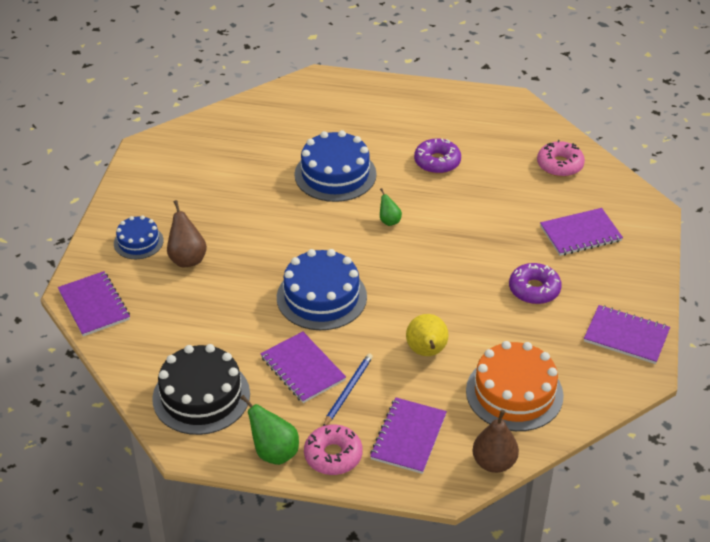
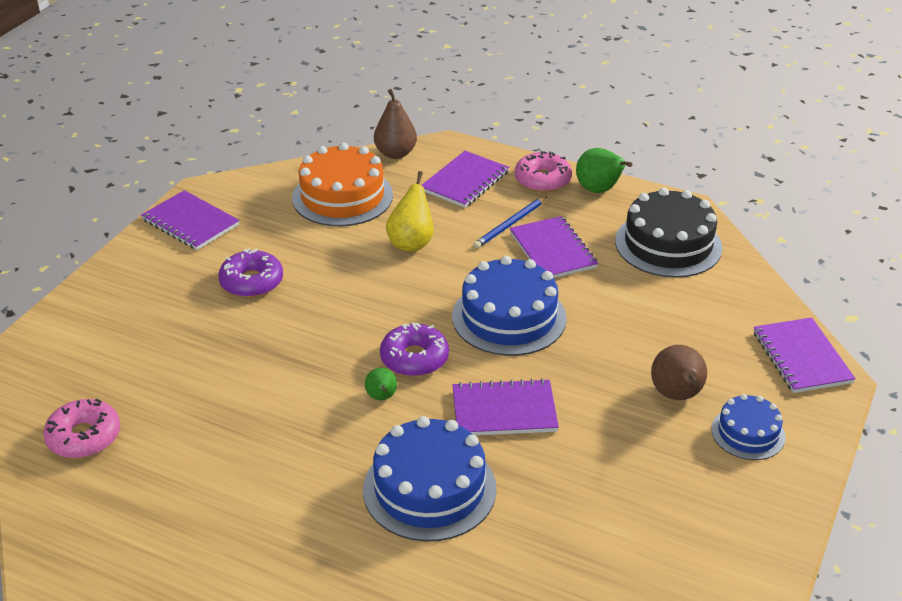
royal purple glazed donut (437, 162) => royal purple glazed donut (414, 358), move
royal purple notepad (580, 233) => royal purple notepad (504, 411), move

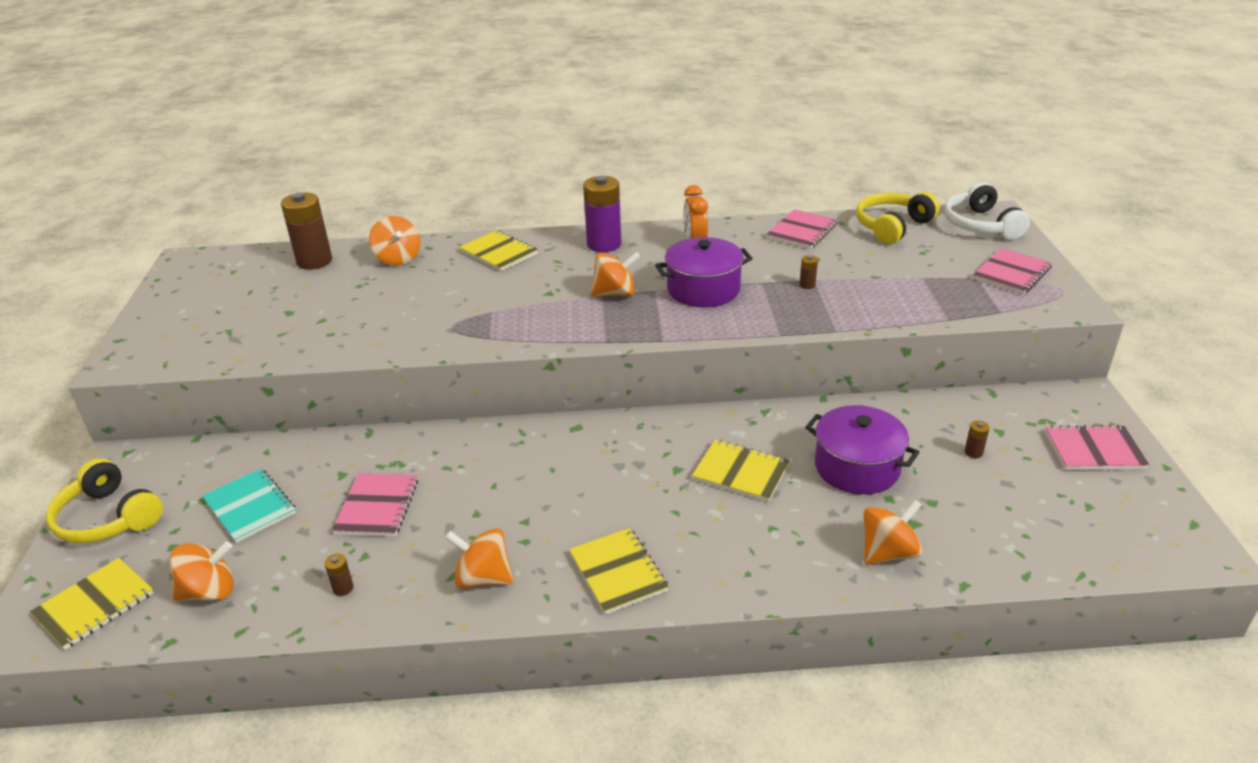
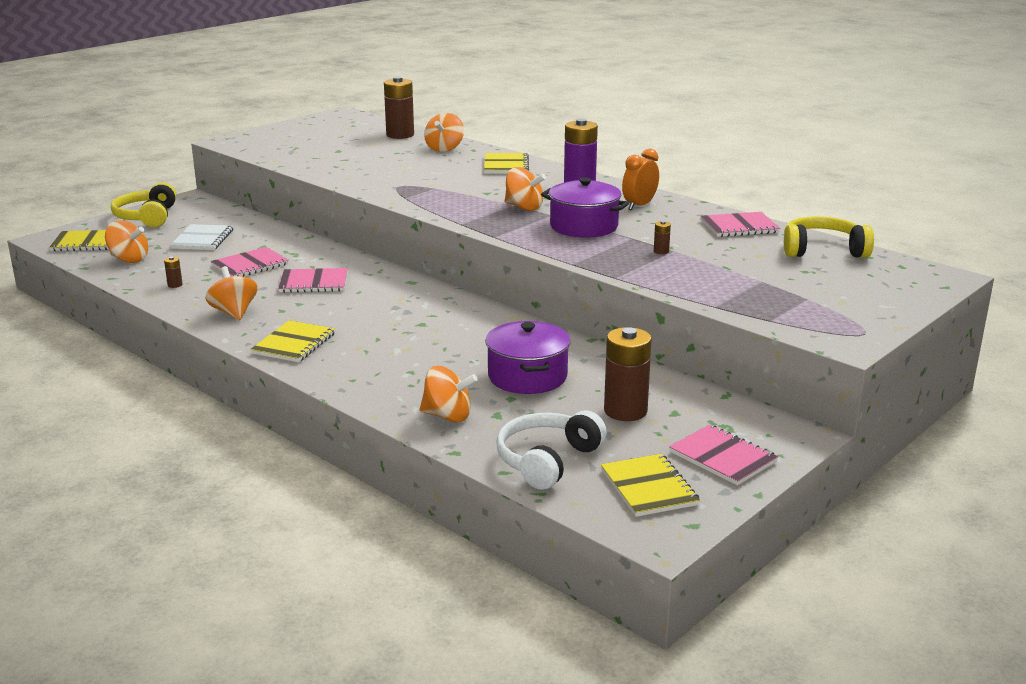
turquoise notepad (250, 507) => pure white notepad (203, 239)
golden notepad (741, 472) => golden notepad (649, 487), move
pure white headset (980, 225) => pure white headset (547, 460), move
russet AA battery (973, 452) => russet AA battery (625, 411), x2.39
rose-pink notepad (1011, 273) => rose-pink notepad (313, 282), move

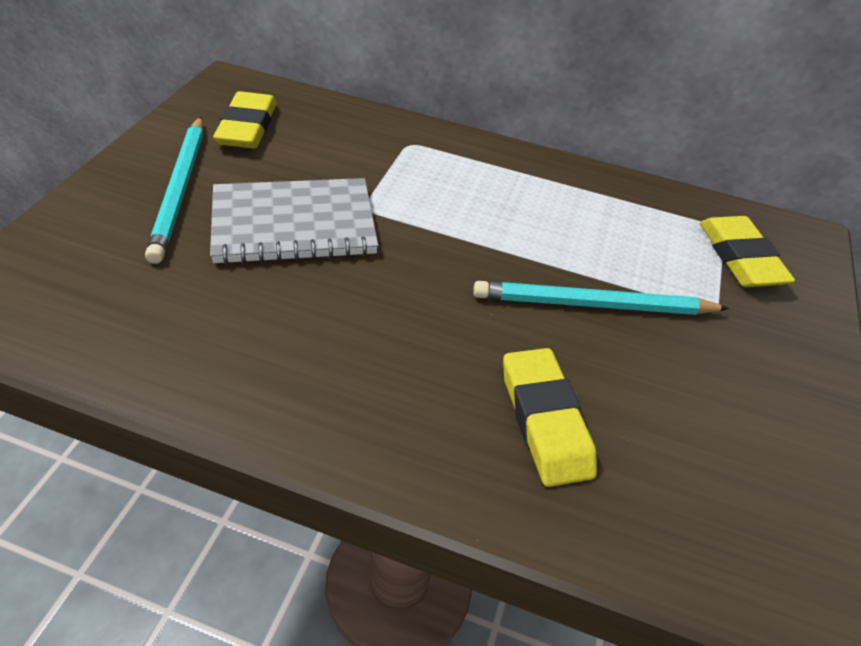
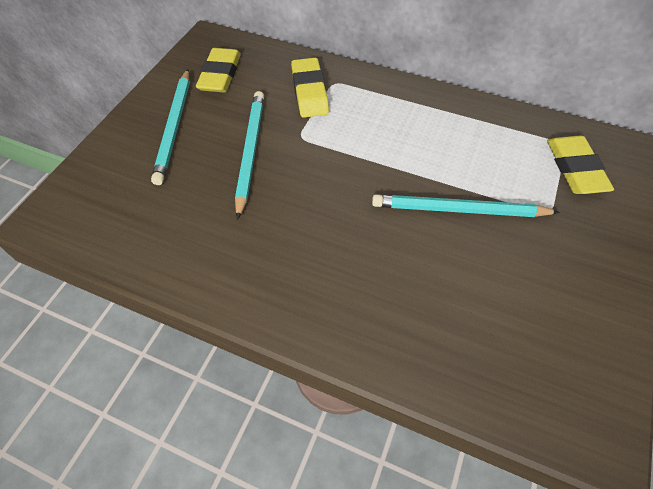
ash-grey notepad (294, 224) => turquoise wooden pencil (250, 152)
golden gum eraser (545, 420) => golden gum eraser (309, 92), move

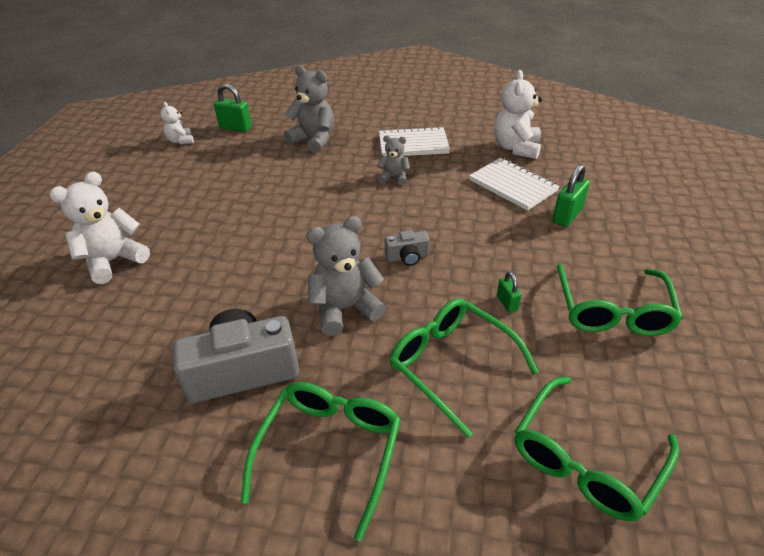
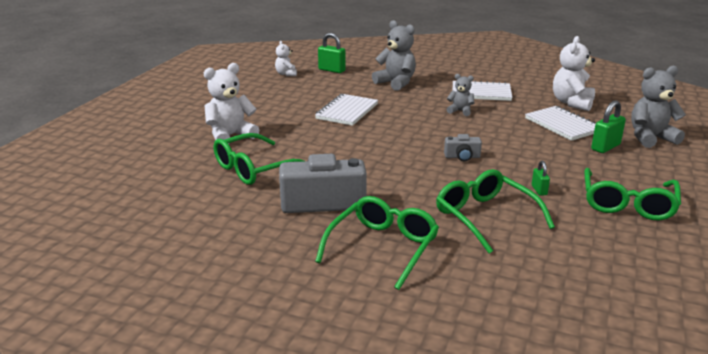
ash-grey teddy bear (345, 309) => ash-grey teddy bear (650, 138), move
green eyeglasses (585, 460) => green eyeglasses (254, 169), move
nothing => pure white notepad (347, 111)

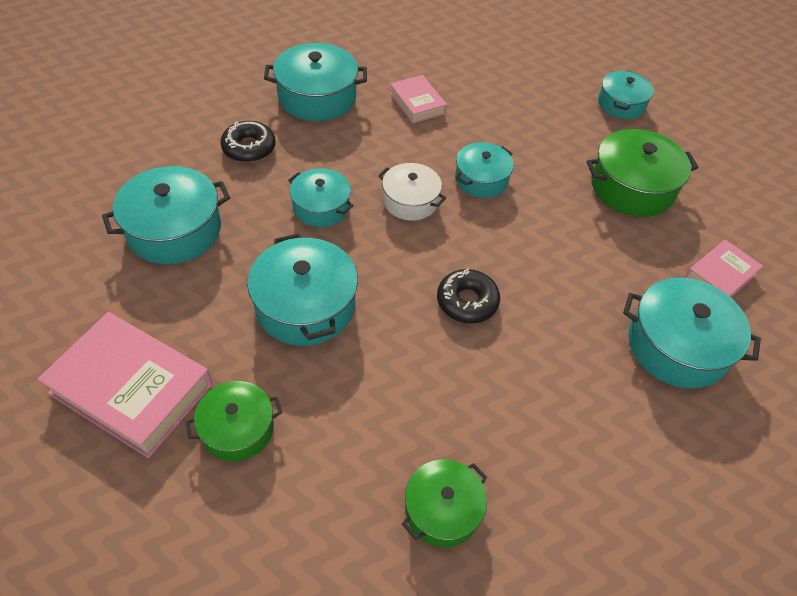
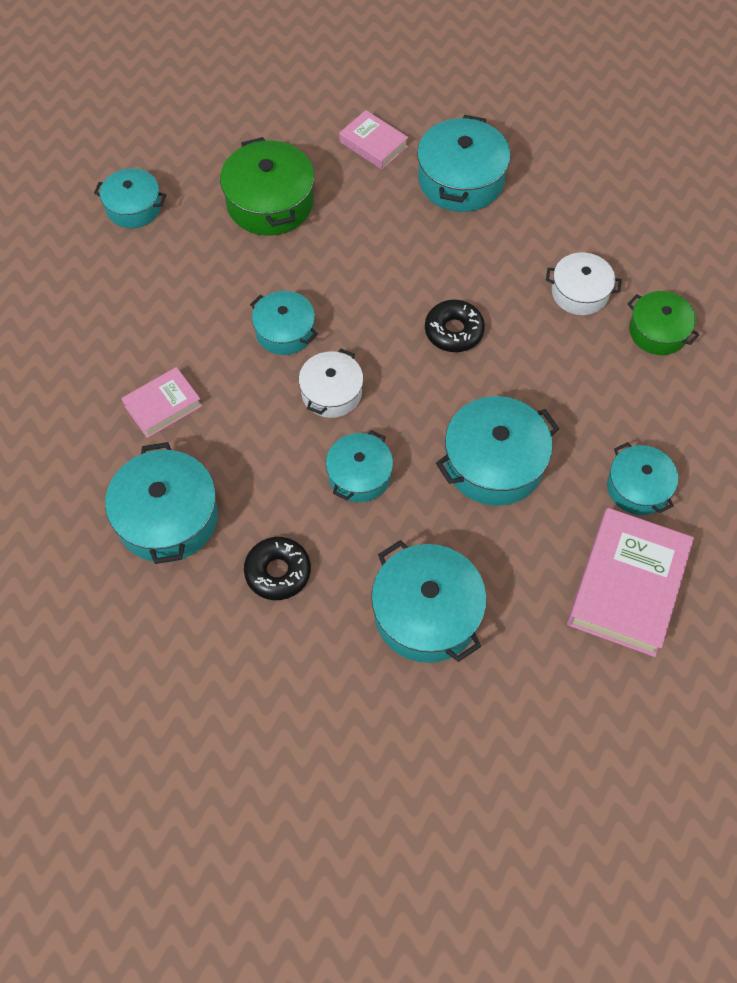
green stockpot (237, 429) => turquoise stockpot (638, 487)
nothing => pure white stockpot (580, 292)

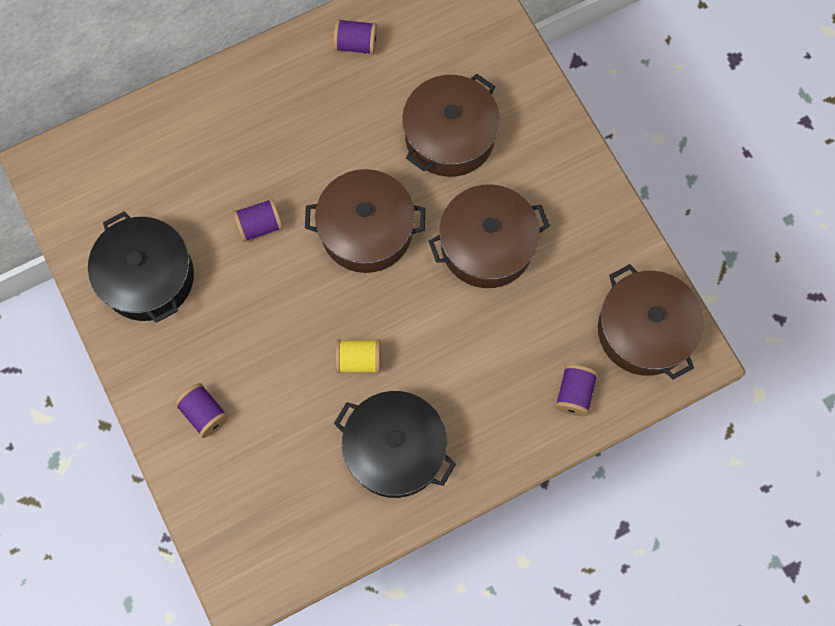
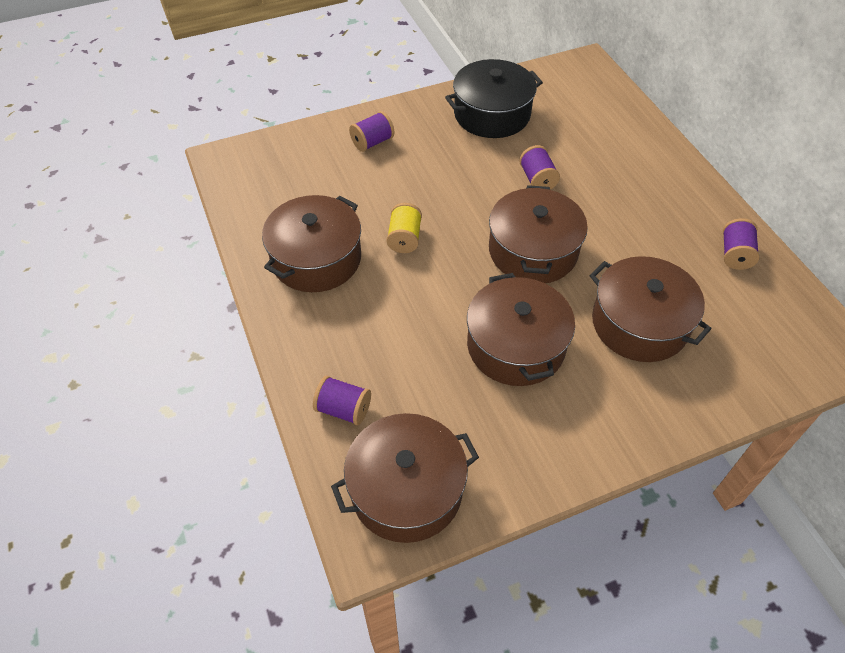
ebony stockpot (395, 449) => russet stockpot (316, 258)

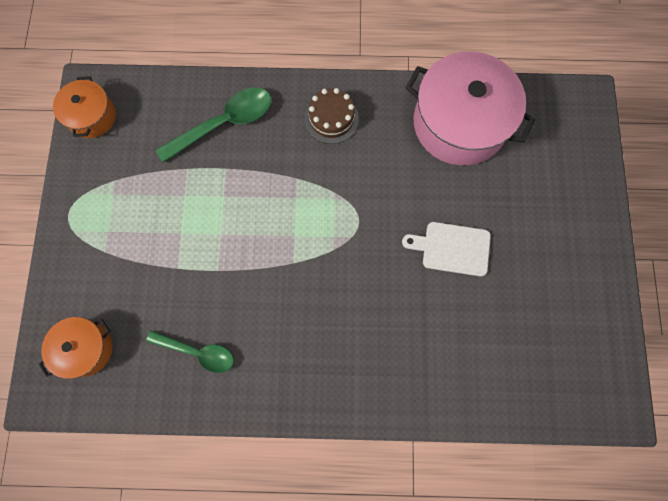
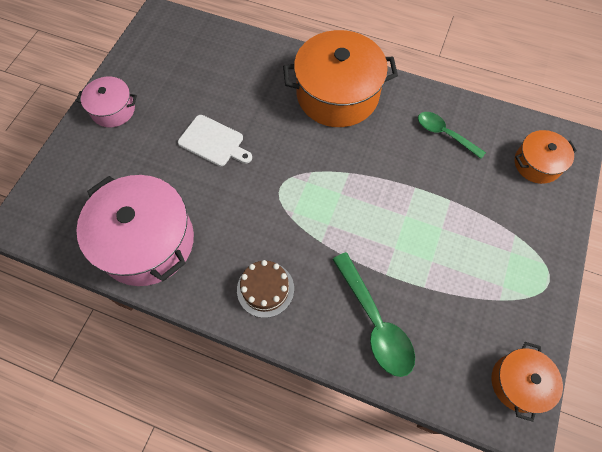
green tablespoon (224, 123) => green tablespoon (375, 322), 105 degrees counterclockwise
nothing => rose-pink stockpot (113, 109)
nothing => orange-coloured stockpot (337, 94)

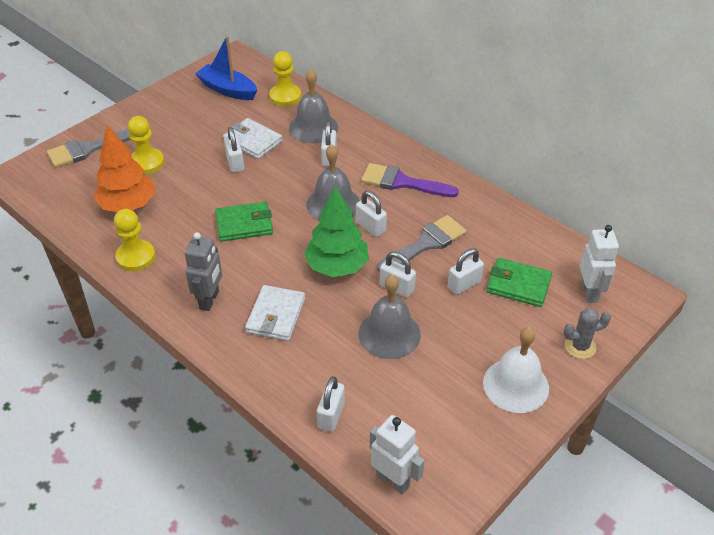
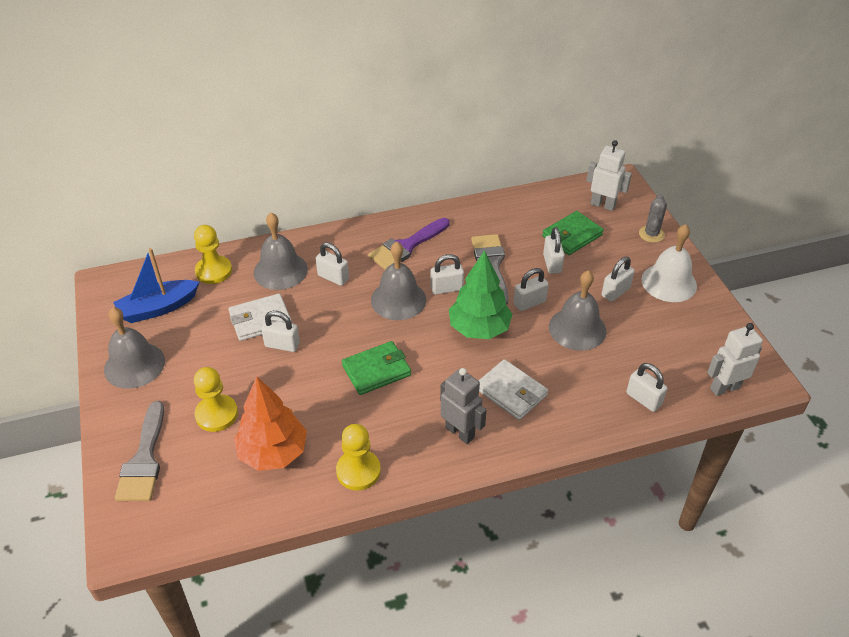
green billfold (244, 224) => green billfold (376, 370), 45 degrees clockwise
nothing => ash-grey hand bell (134, 365)
nothing => pure white lock (615, 292)

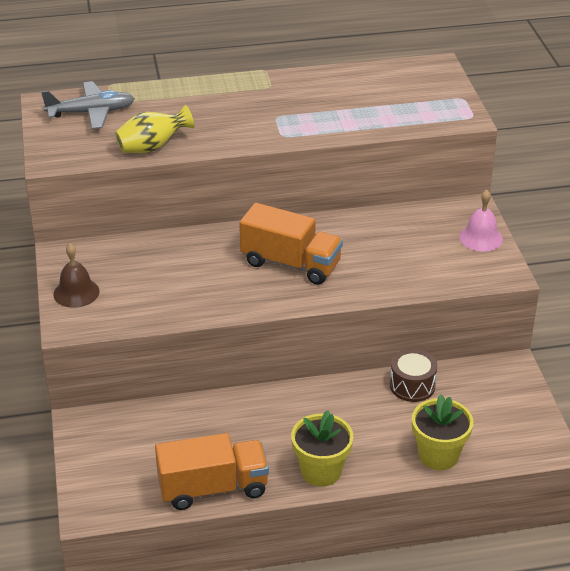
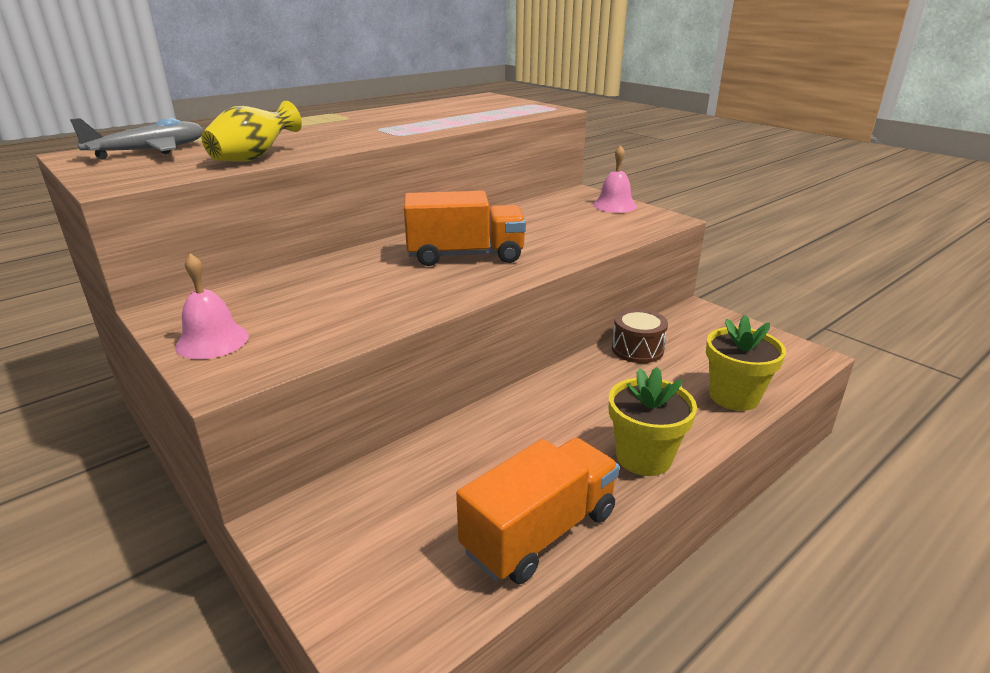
russet hand bell (76, 292) => rose-pink hand bell (212, 341)

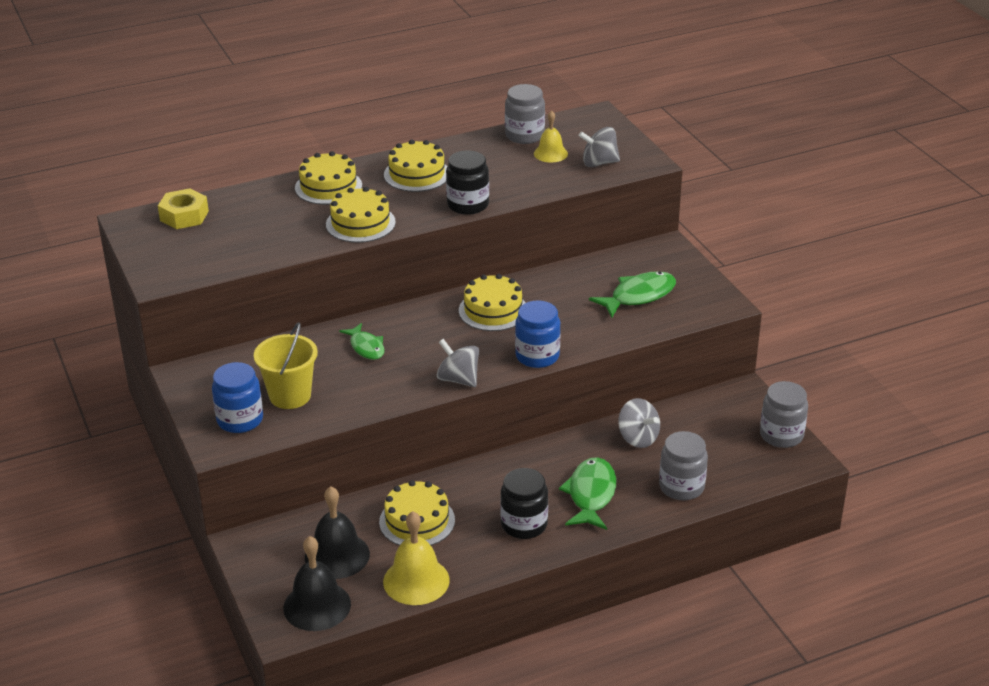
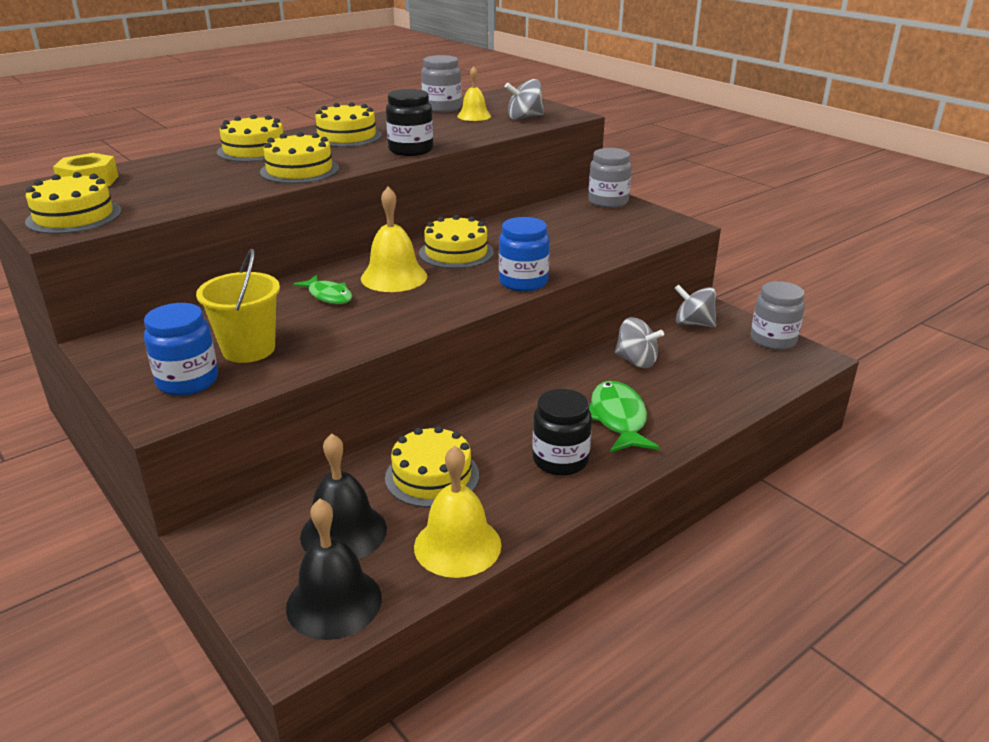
ash-grey whirligig (458, 379) => ash-grey whirligig (693, 324), move
green fish figure (638, 296) => nothing
ash-grey jam jar (681, 487) => ash-grey jam jar (608, 202), move
nothing => golden layer cake (74, 216)
nothing => golden hand bell (394, 277)

